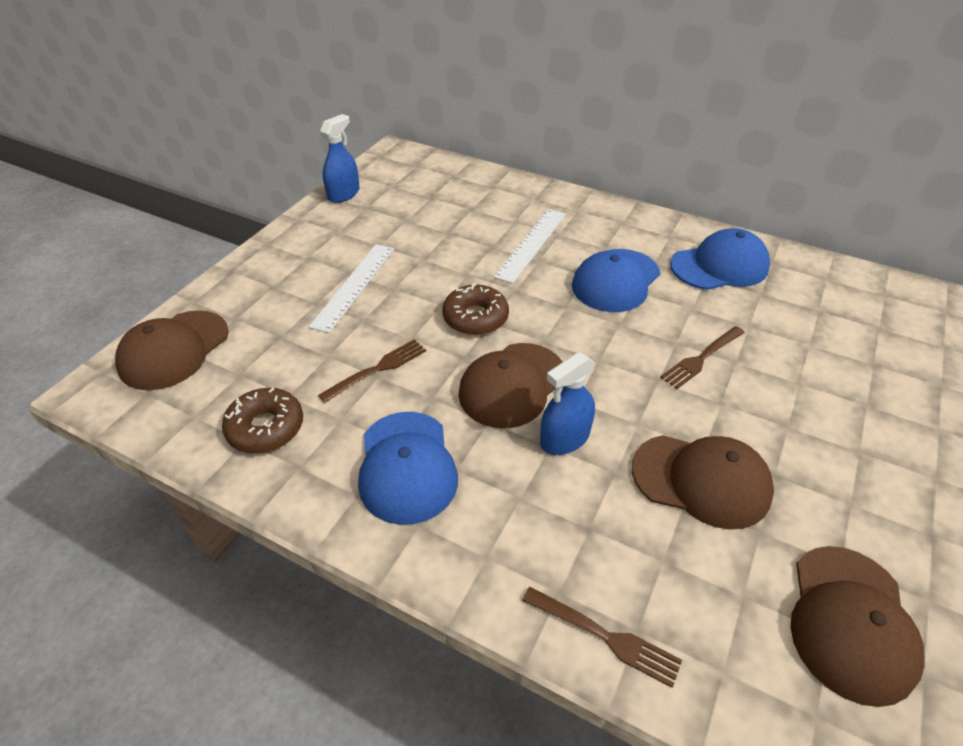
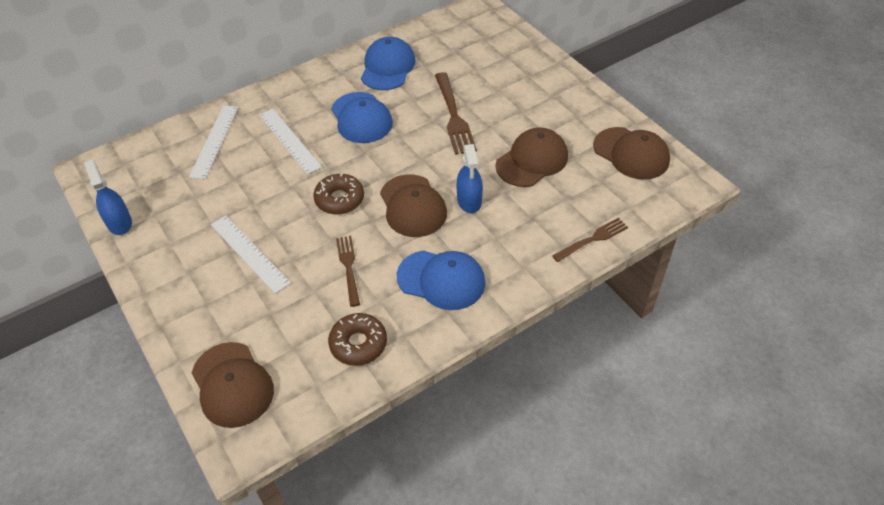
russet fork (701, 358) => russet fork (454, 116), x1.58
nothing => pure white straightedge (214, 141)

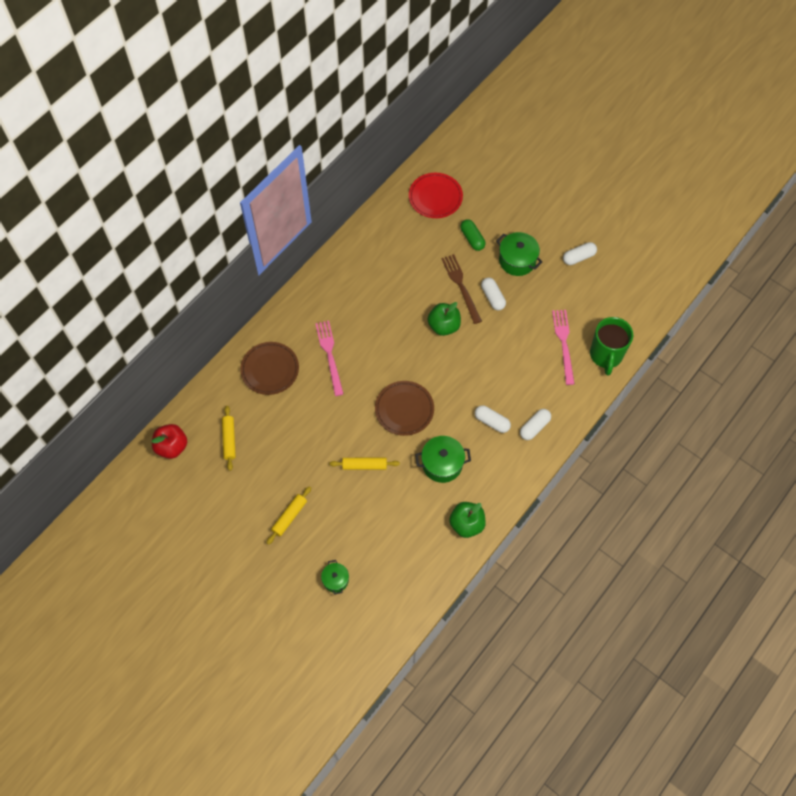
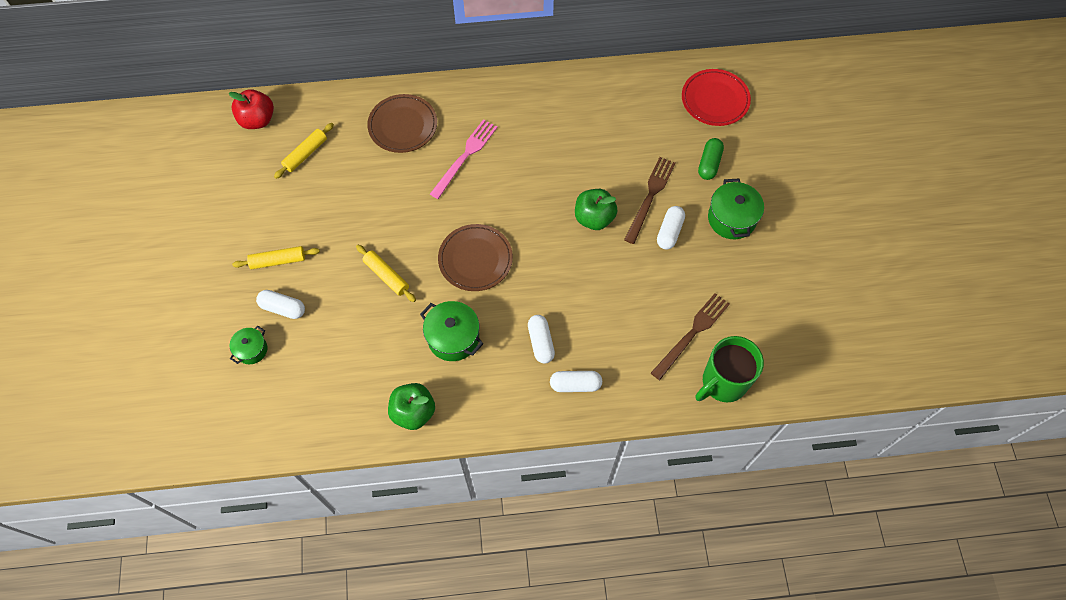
rose-pink fork (564, 343) => russet fork (692, 334)
pure white pill shape (578, 257) => pure white pill shape (283, 308), move

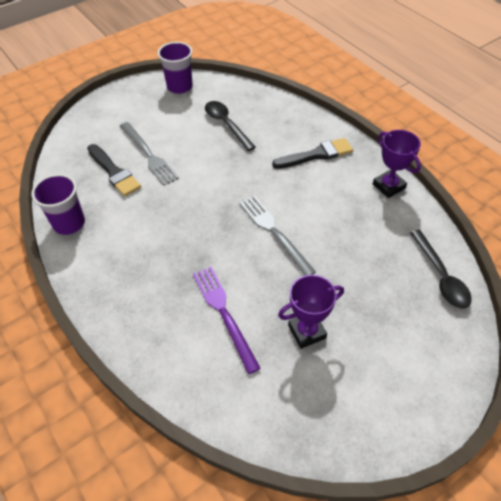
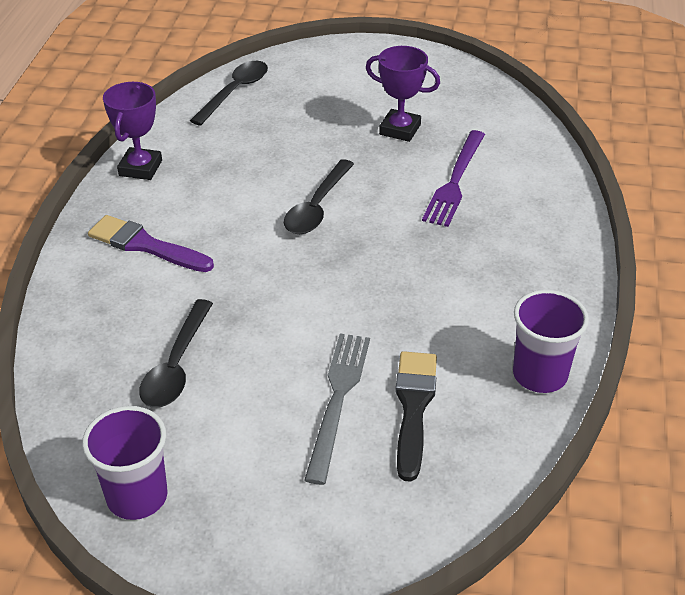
ash-grey fork (274, 232) => ebony tablespoon (317, 207)
ebony paintbrush (316, 155) => royal purple paintbrush (145, 245)

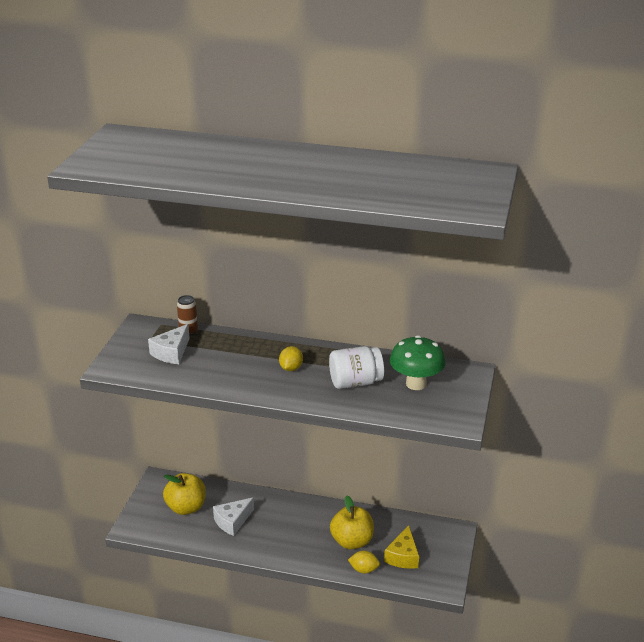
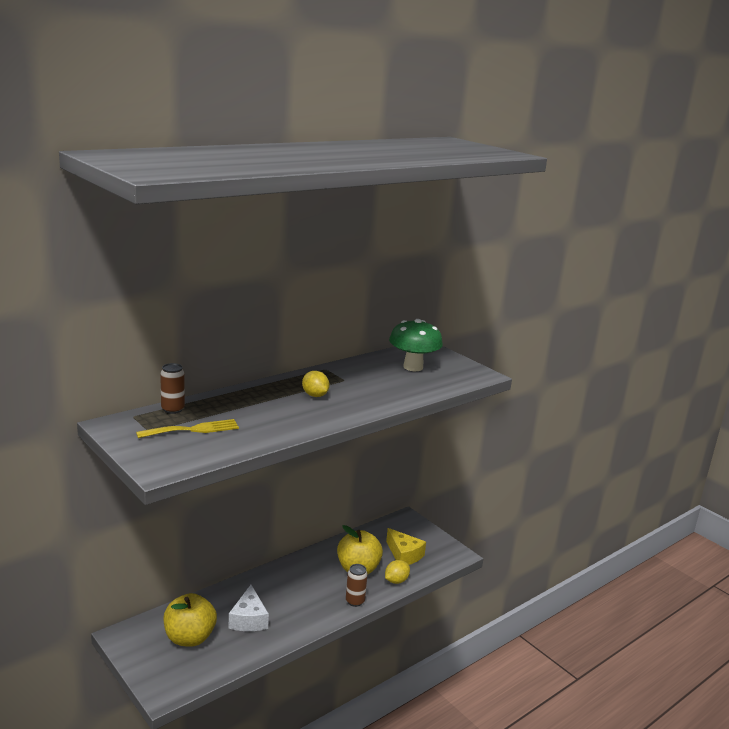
pure white piece of cheese (171, 352) => golden fork (193, 429)
pure white jam jar (355, 382) => nothing
nothing => russet tin (355, 601)

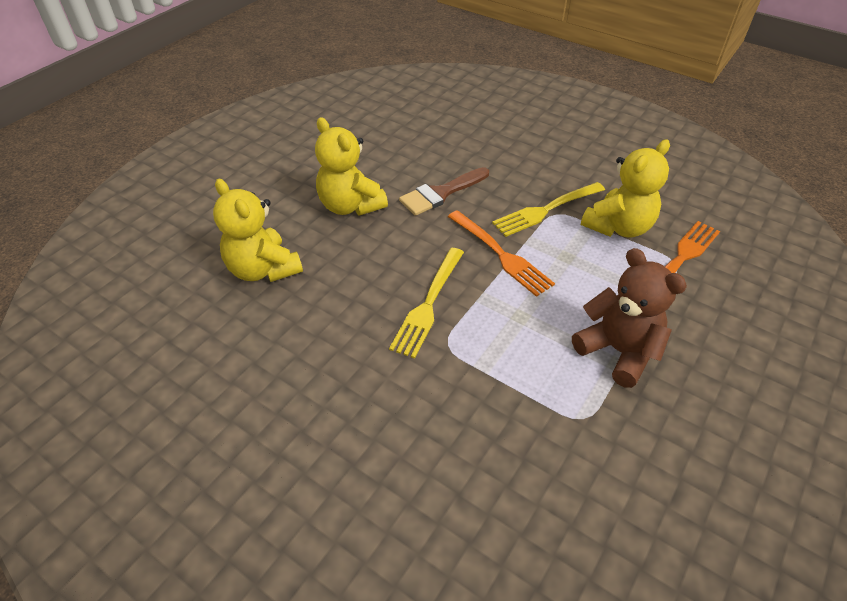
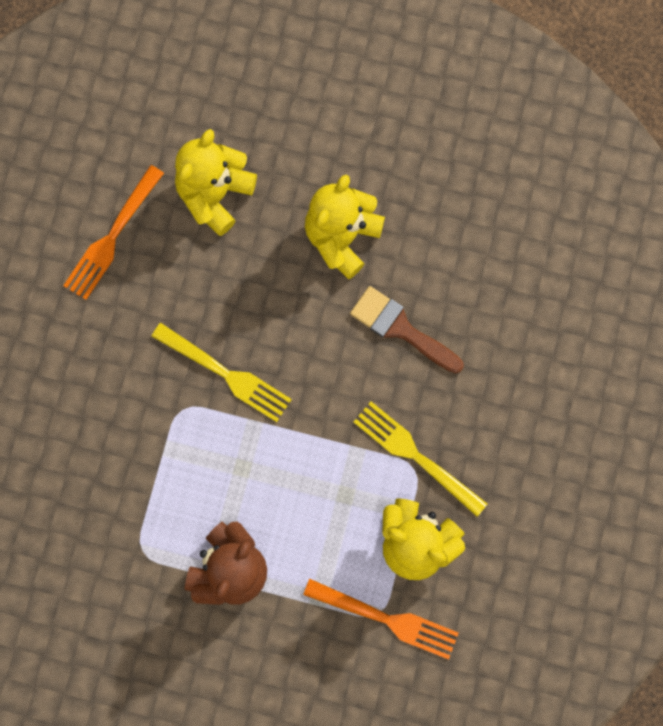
golden fork (428, 304) => golden fork (226, 374), 150 degrees counterclockwise
orange-coloured fork (501, 254) => orange-coloured fork (112, 237), move

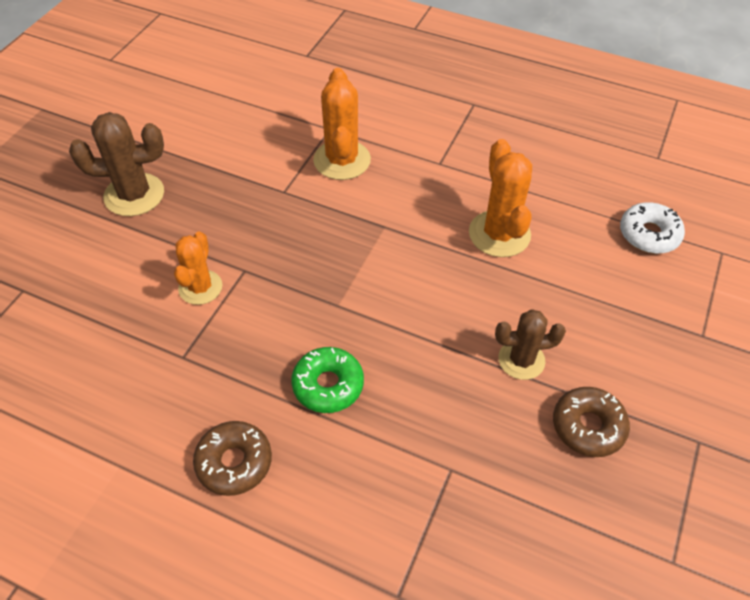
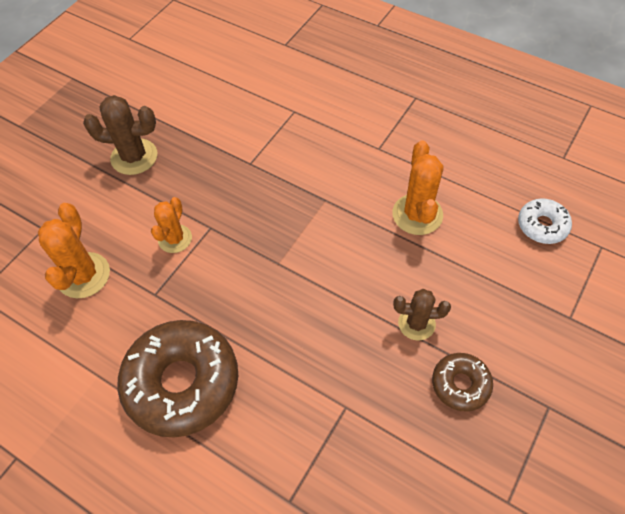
russet glazed donut (234, 462) => russet glazed donut (182, 382), x1.99
green glazed donut (328, 385) => nothing
orange-coloured saguaro cactus (342, 160) => orange-coloured saguaro cactus (83, 275), move

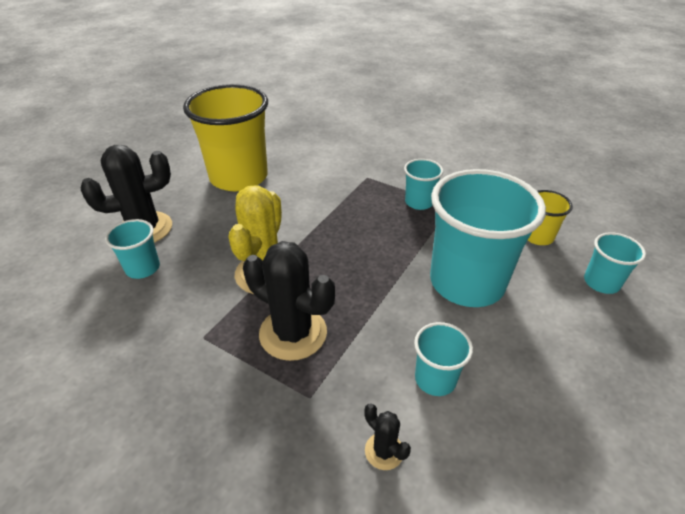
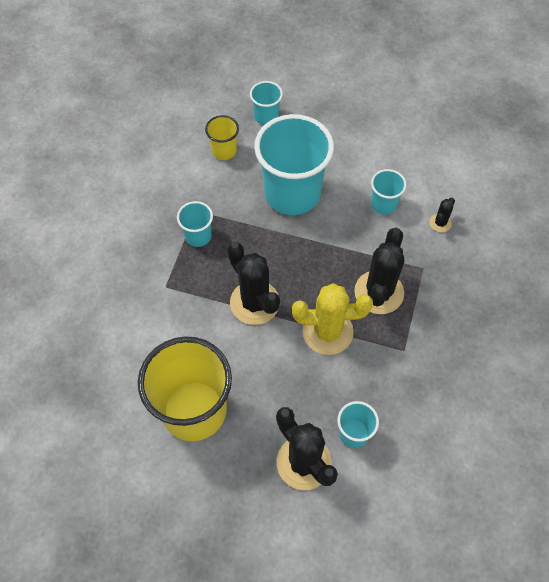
nothing => ebony saguaro cactus (254, 303)

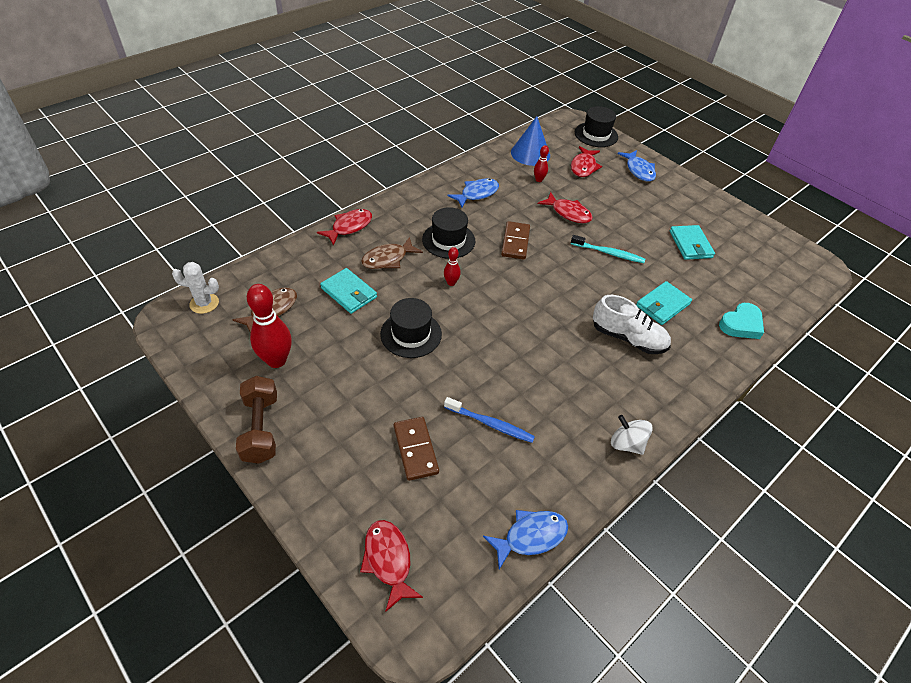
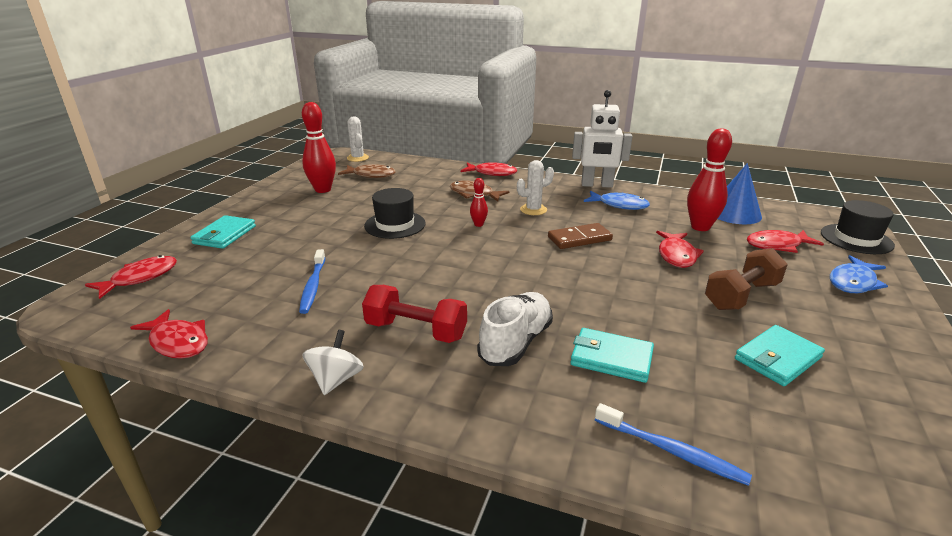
russet dumbbell (261, 428) => russet dumbbell (741, 296), move
turquoise billfold (349, 293) => turquoise billfold (224, 235), move
russet domino piece (415, 449) => nothing
ebony tall hat (448, 240) => pure white saguaro cactus (533, 210)
cobalt fish figure (530, 536) => scarlet fish figure (178, 342)
scarlet tenpin (539, 180) => scarlet tenpin (700, 227), x2.00
turquoise dental brush (608, 253) => nothing
pure white sneaker (628, 338) => pure white sneaker (515, 342), 150 degrees counterclockwise
turquoise heart (741, 324) => cobalt dental brush (671, 451)
nothing => scarlet dumbbell (416, 331)
nothing => pure white robot figure (597, 185)

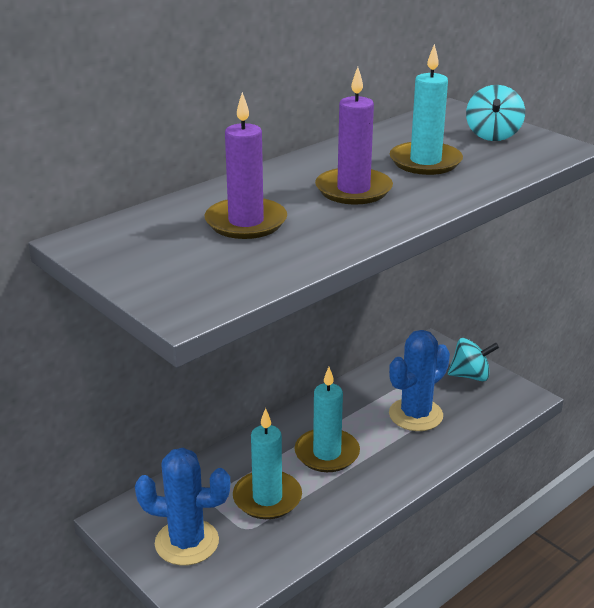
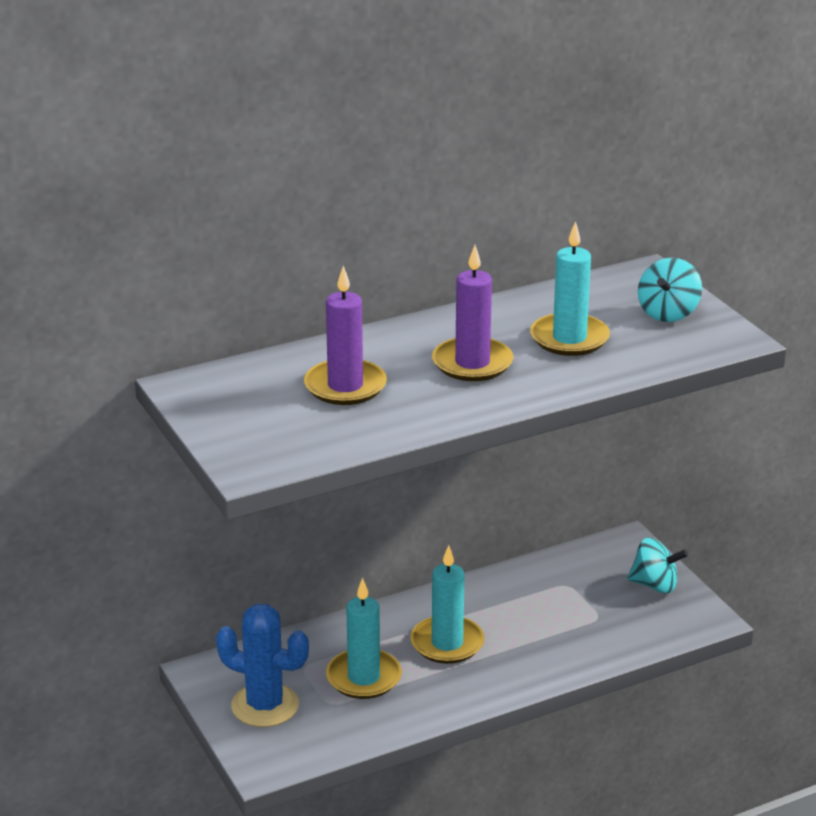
cobalt saguaro cactus (415, 415) => nothing

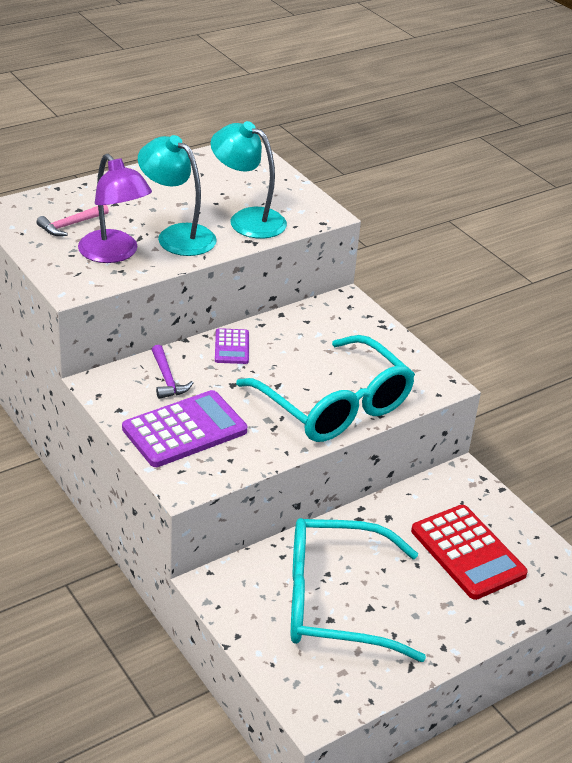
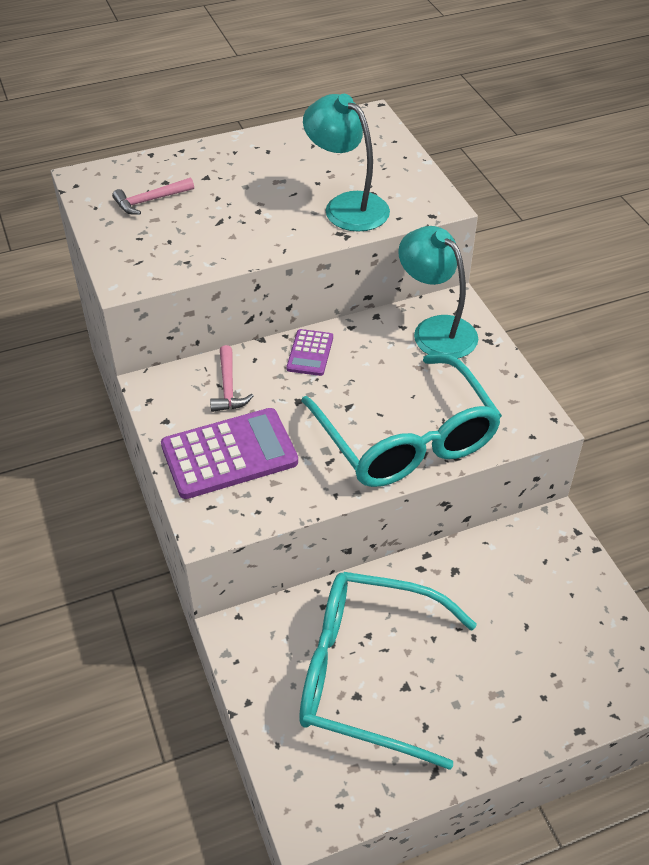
royal purple desk lamp (114, 254) => nothing
turquoise desk lamp (177, 235) => turquoise desk lamp (435, 330), move
royal purple hammer (167, 379) => rose-pink hammer (228, 387)
scarlet adding machine (467, 552) => nothing

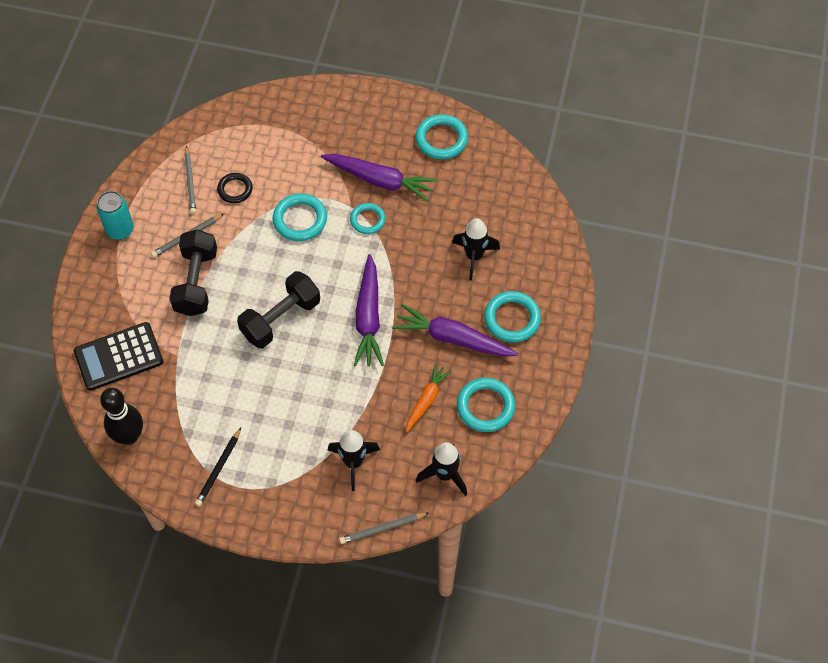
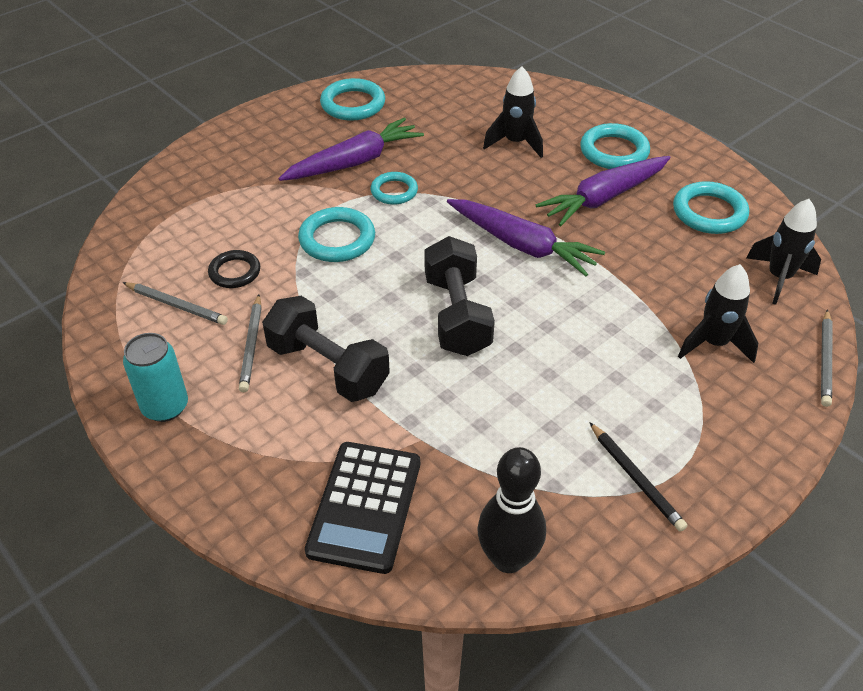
orange-coloured toy carrot (426, 400) => nothing

